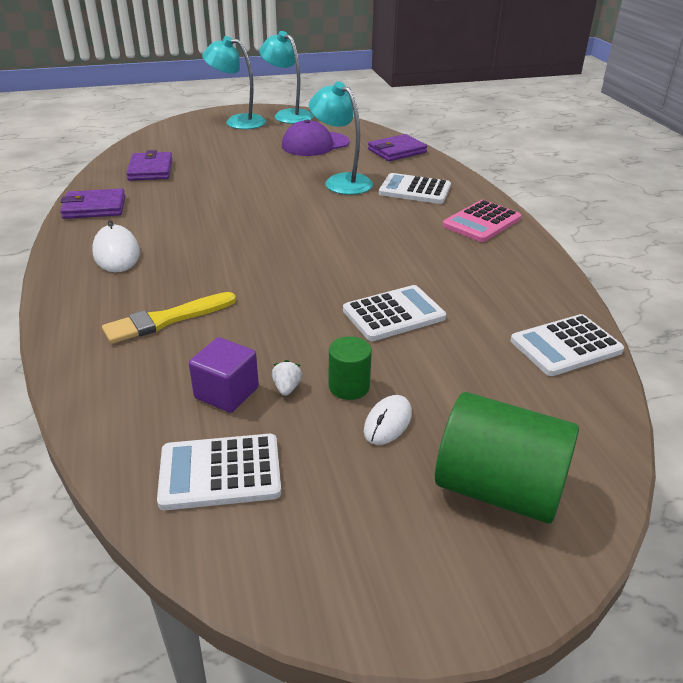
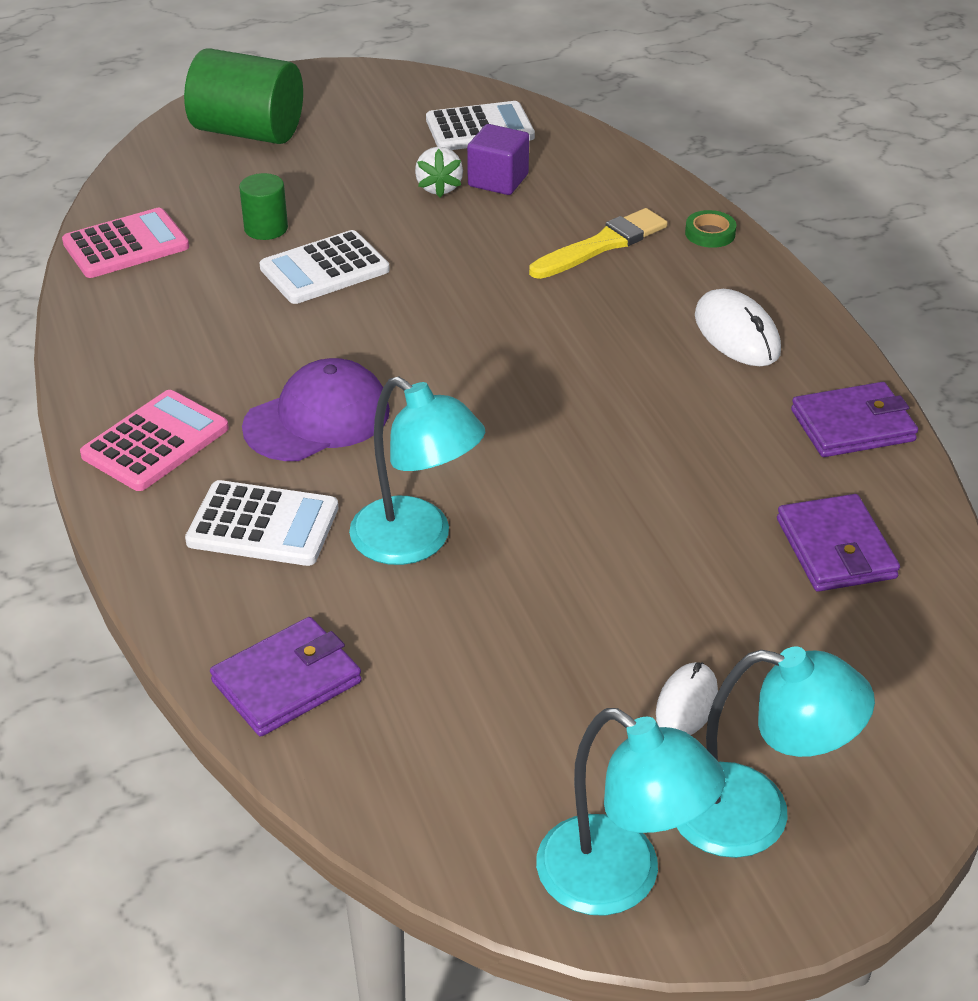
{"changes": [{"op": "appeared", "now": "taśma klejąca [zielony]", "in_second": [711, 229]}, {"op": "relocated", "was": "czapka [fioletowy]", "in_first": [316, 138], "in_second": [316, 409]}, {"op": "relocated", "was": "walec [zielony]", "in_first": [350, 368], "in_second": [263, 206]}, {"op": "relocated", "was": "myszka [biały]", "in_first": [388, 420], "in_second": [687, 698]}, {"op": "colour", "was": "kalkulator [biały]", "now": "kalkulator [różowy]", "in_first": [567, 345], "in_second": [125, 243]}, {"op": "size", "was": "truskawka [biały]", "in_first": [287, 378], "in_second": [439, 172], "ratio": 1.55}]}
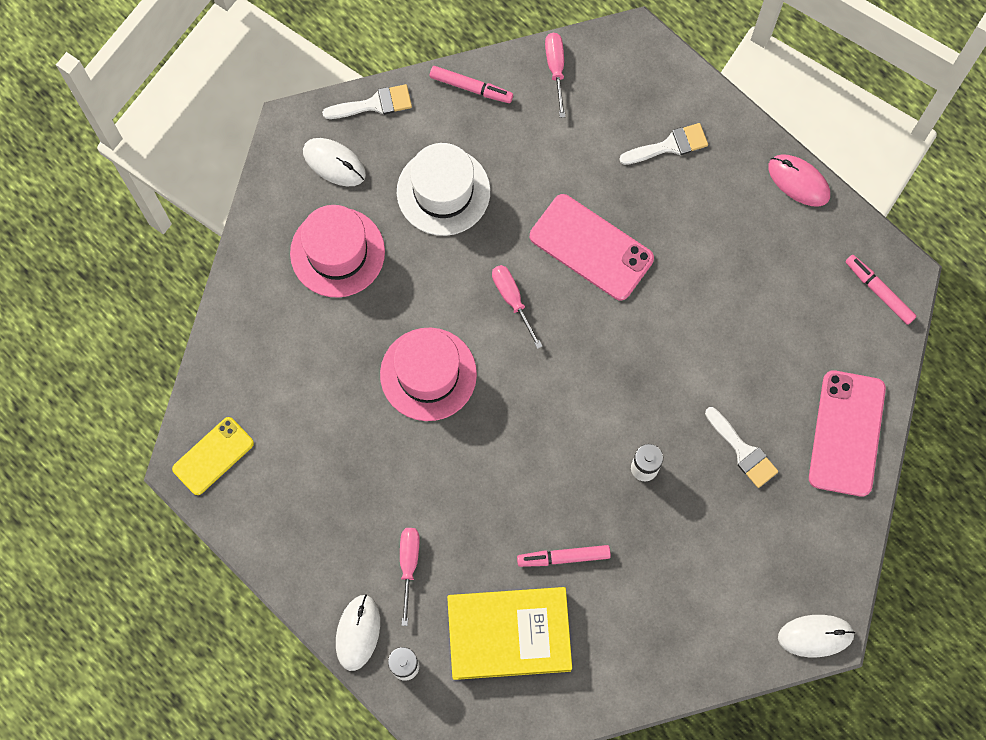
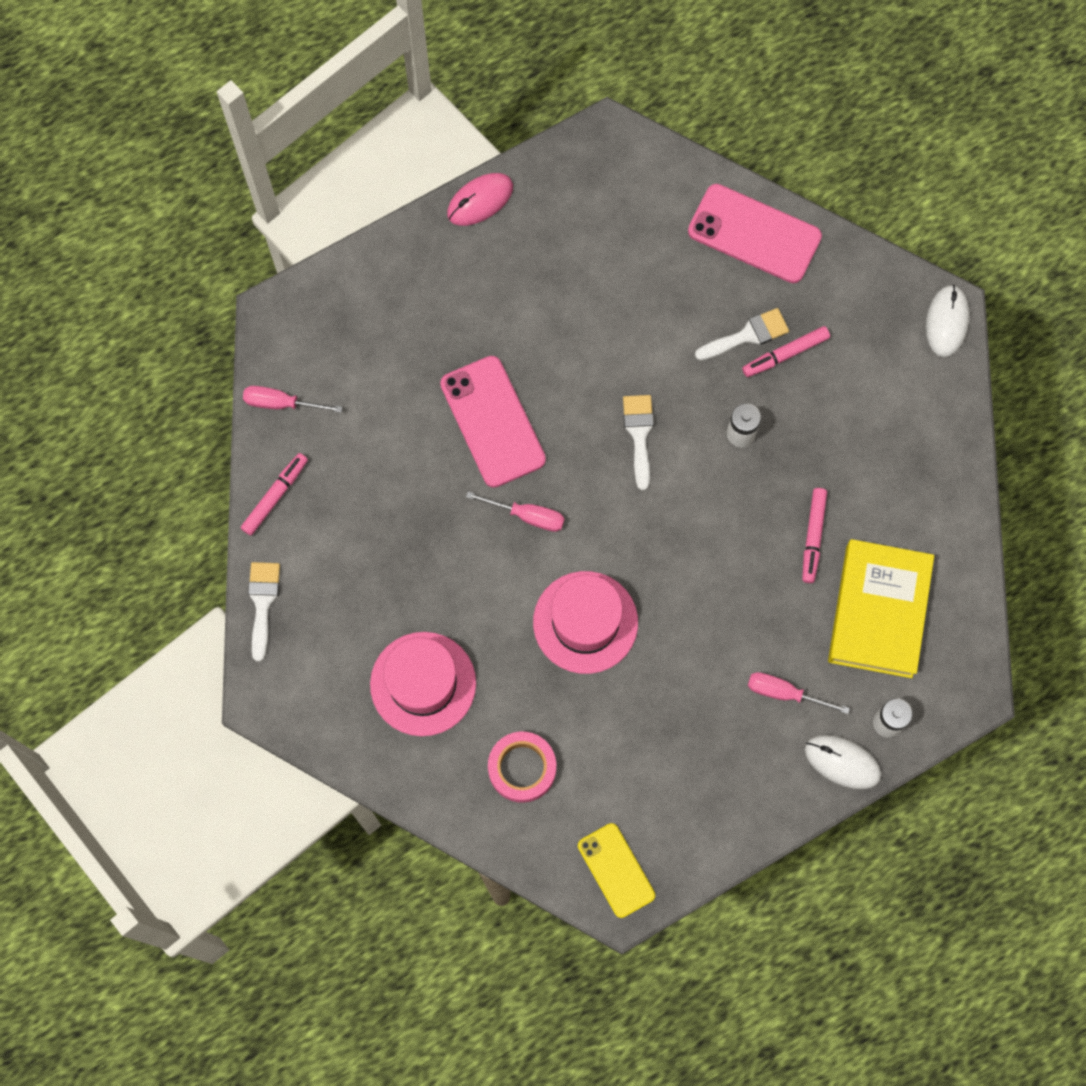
{"changes": [{"op": "missing", "was": "myszka [biały]", "in_first": [334, 162]}, {"op": "missing", "was": "kapelusz [biały]", "in_first": [443, 189]}, {"op": "appeared", "now": "taśma klejąca [różowy]", "in_second": [522, 767]}, {"op": "relocated", "was": "pędzel [biały]", "in_first": [663, 144], "in_second": [638, 443]}, {"op": "relocated", "was": "flamaster [różowy]", "in_first": [881, 290], "in_second": [786, 351]}, {"op": "spun", "was": "śrubokręt [różowy]", "in_first": [517, 307], "in_second": [515, 512], "clockwise": -150}, {"op": "spun", "was": "telefon [różowy]", "in_first": [592, 247], "in_second": [493, 422], "clockwise": -75}]}
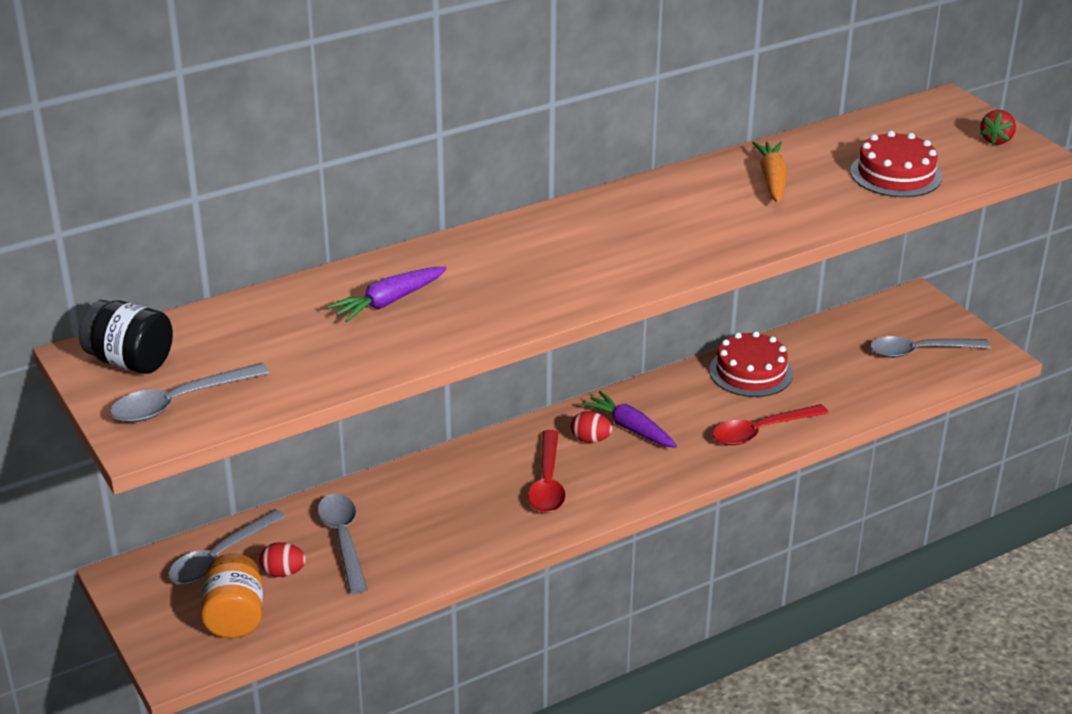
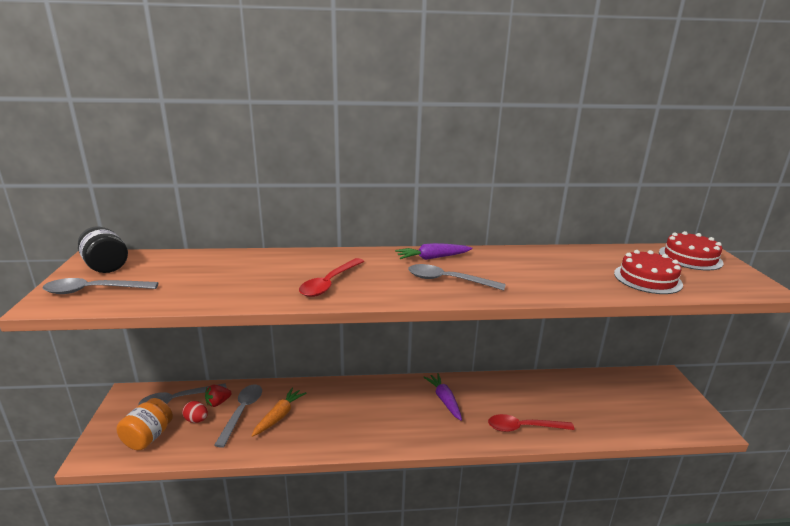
{"changes": [{"op": "missing", "was": "jajko [czerwony]", "in_first": [591, 427]}, {"op": "relocated", "was": "marchewka [fioletowy]", "in_first": [387, 294], "in_second": [433, 251]}, {"op": "relocated", "was": "łyżka [czerwony]", "in_first": [547, 471], "in_second": [331, 277]}, {"op": "relocated", "was": "tort [czerwony]", "in_first": [751, 364], "in_second": [691, 250]}, {"op": "relocated", "was": "marchewka [pomarańczowy]", "in_first": [769, 172], "in_second": [278, 412]}, {"op": "relocated", "was": "łyżka [szary]", "in_first": [930, 347], "in_second": [457, 277]}, {"op": "relocated", "was": "truskawka [czerwony]", "in_first": [998, 127], "in_second": [218, 396]}]}
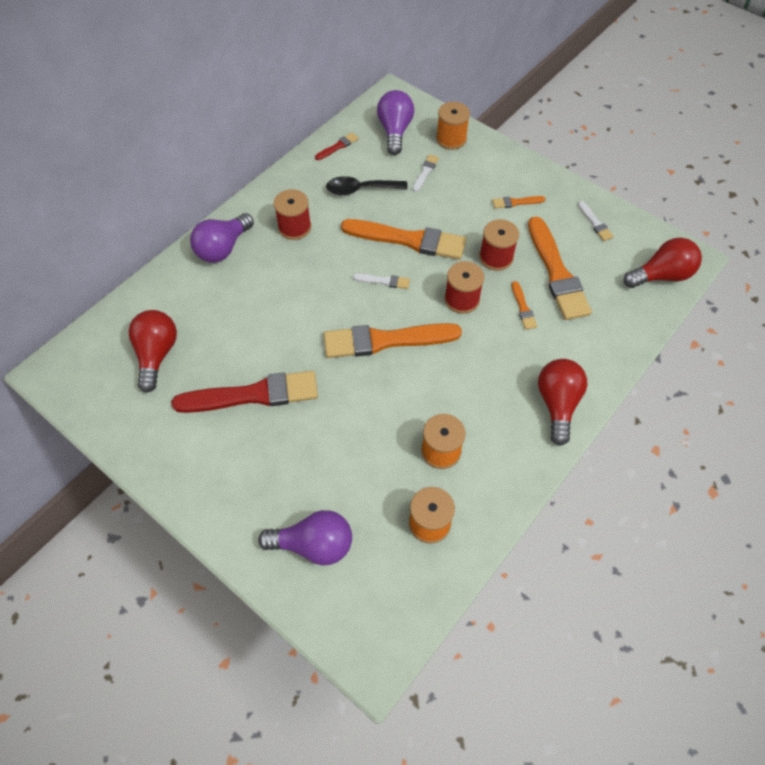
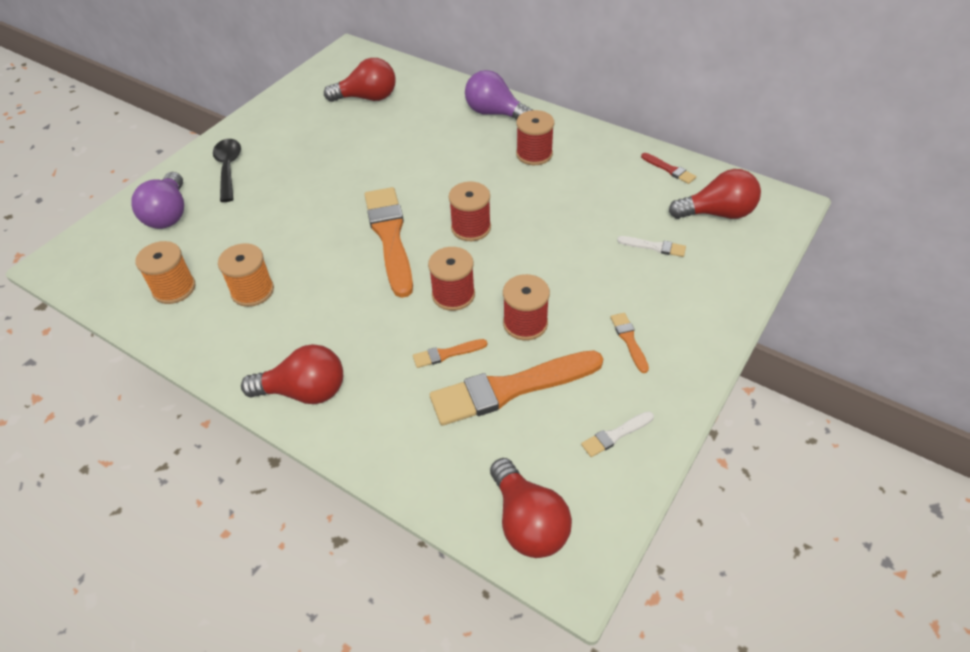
{"changes": [{"op": "missing", "was": "pędzel [czerwony]", "in_first": [245, 392]}, {"op": "missing", "was": "pędzel [pomarańczowy]", "in_first": [403, 239]}, {"op": "missing", "was": "szpulka [pomarańczowy]", "in_first": [453, 126]}, {"op": "relocated", "was": "łyżka [czarny]", "in_first": [367, 185], "in_second": [227, 170]}, {"op": "exchanged", "was": "pędzel [biały]", "now": "szpulka [czerwony]", "in_first": [381, 281], "in_second": [470, 211]}, {"op": "colour", "was": "żarówka [fioletowy]", "now": "żarówka [czerwony]", "in_first": [395, 122], "in_second": [715, 194]}]}
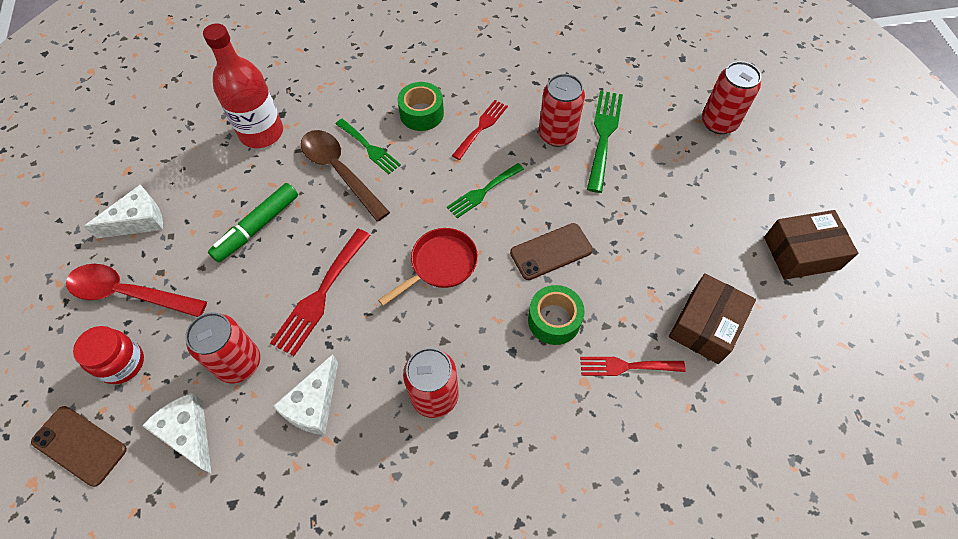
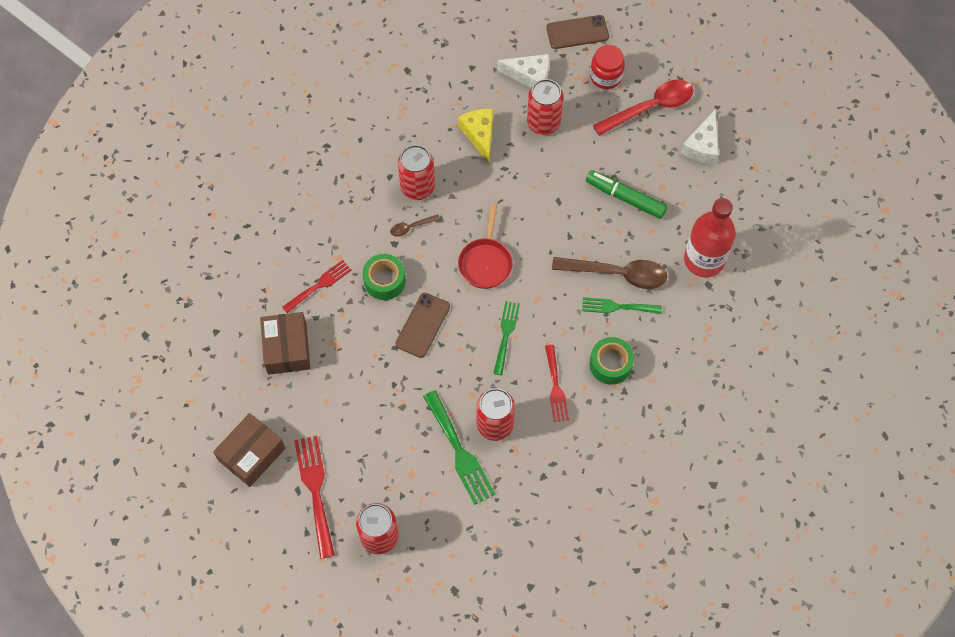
{"changes": [{"op": "appeared", "now": "łyżka [brązowy]", "in_second": [415, 225]}, {"op": "relocated", "was": "widelec [czerwony]", "in_first": [320, 292], "in_second": [314, 497]}, {"op": "colour", "was": "ser [biały]", "now": "ser [żółty]", "in_first": [305, 394], "in_second": [475, 136]}, {"op": "spun", "was": "flamaster [zielony]", "in_first": [253, 223], "in_second": [626, 194], "clockwise": -60}]}
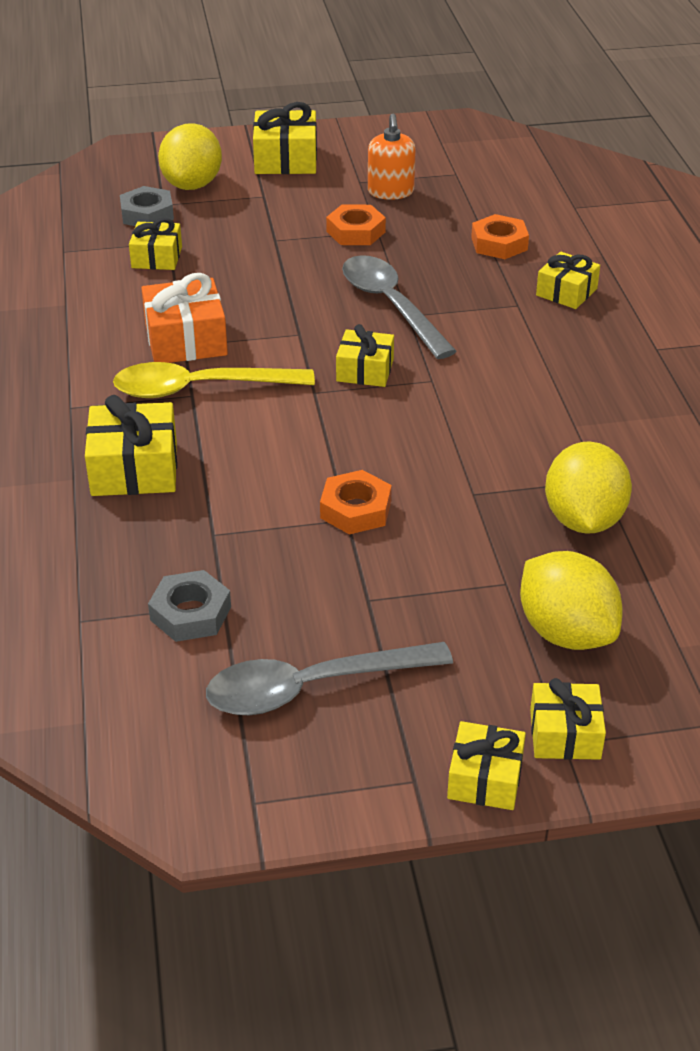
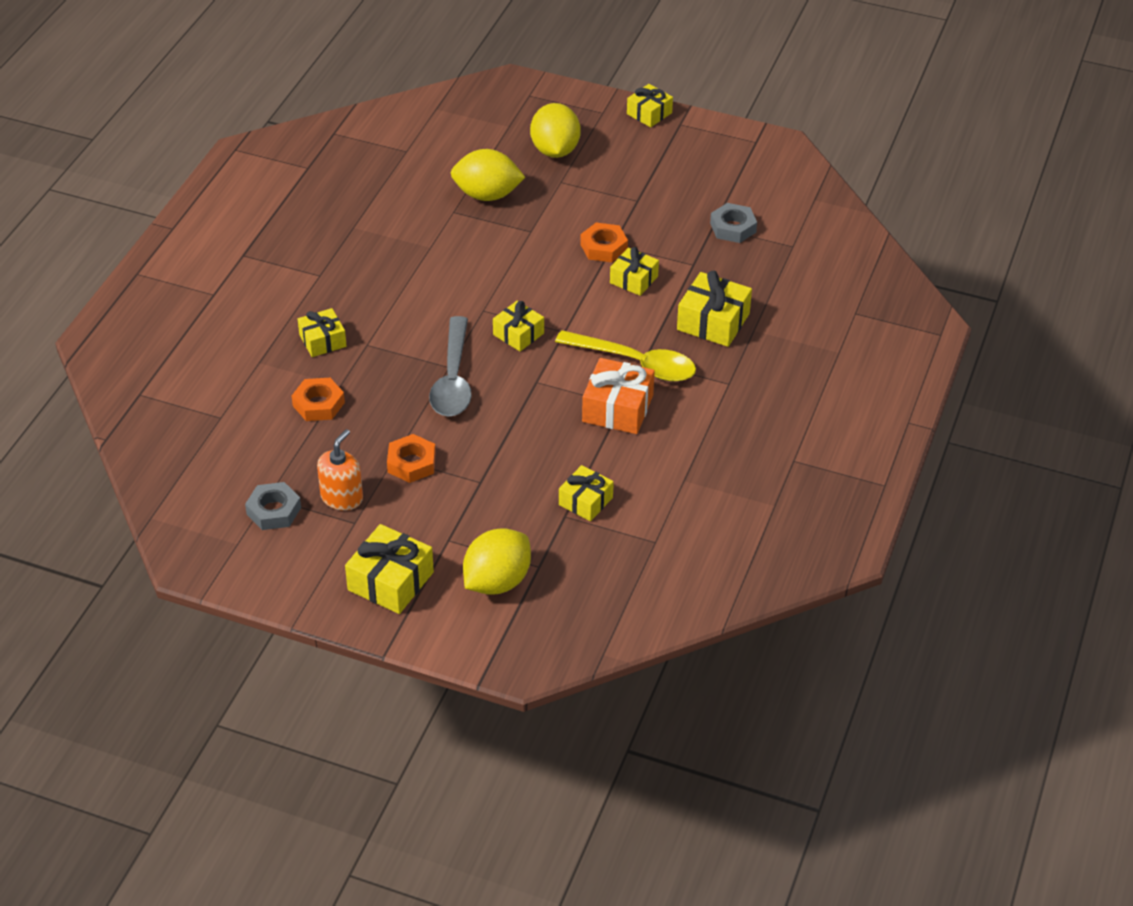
{"changes": [{"op": "missing", "was": "łyżka [szary]", "in_first": [329, 678]}, {"op": "relocated", "was": "nakrętka [szary]", "in_first": [147, 206], "in_second": [273, 506]}, {"op": "relocated", "was": "prezent [żółty]", "in_first": [568, 719], "in_second": [634, 271]}, {"op": "spun", "was": "cytryna [żółty]", "in_first": [588, 487], "in_second": [488, 175], "clockwise": 60}]}
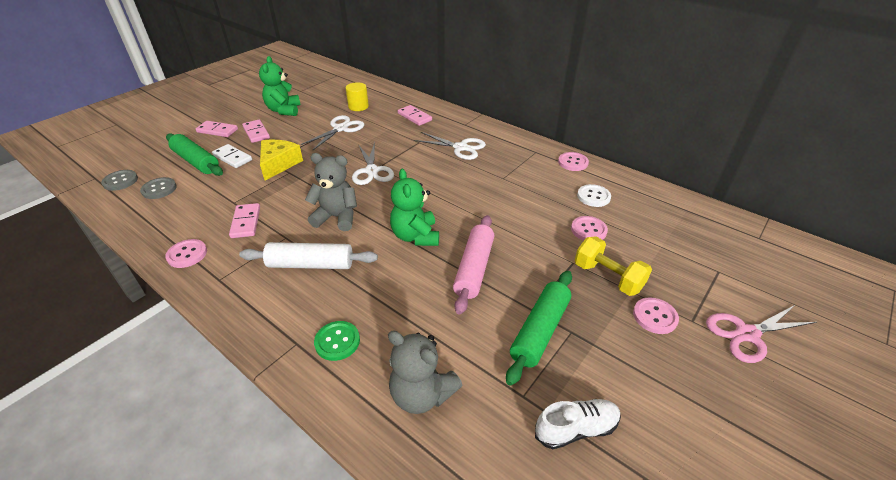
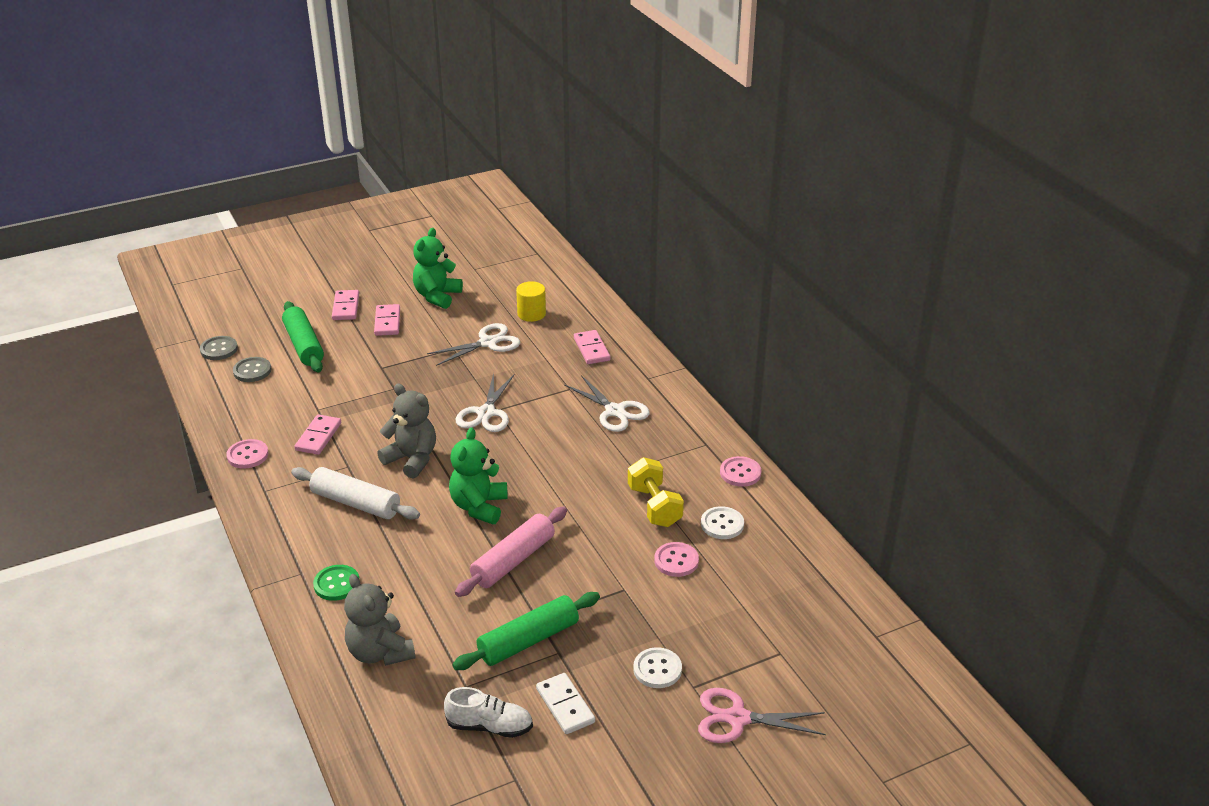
{"changes": [{"op": "missing", "was": "ser [żółty]", "in_first": [281, 160]}, {"op": "relocated", "was": "kostka domina [biały]", "in_first": [232, 156], "in_second": [565, 703]}, {"op": "relocated", "was": "hantel [żółty]", "in_first": [613, 266], "in_second": [656, 492]}, {"op": "colour", "was": "guzik [różowy]", "now": "guzik [biały]", "in_first": [656, 315], "in_second": [657, 667]}, {"op": "spun", "was": "kostka domina [różowy]", "in_first": [217, 129], "in_second": [345, 305], "clockwise": 45}]}
